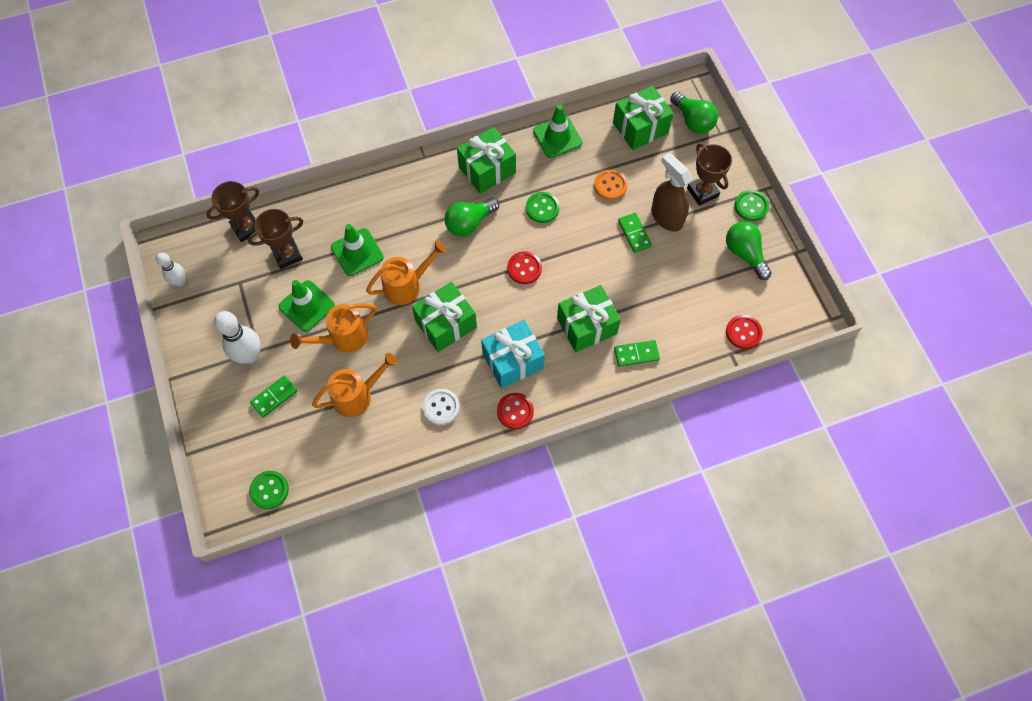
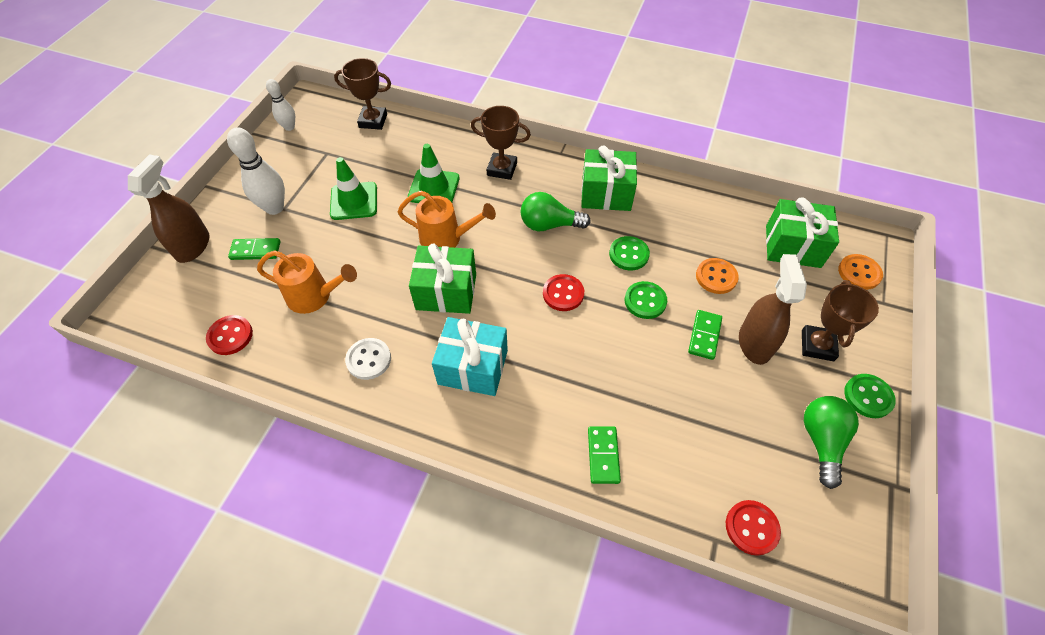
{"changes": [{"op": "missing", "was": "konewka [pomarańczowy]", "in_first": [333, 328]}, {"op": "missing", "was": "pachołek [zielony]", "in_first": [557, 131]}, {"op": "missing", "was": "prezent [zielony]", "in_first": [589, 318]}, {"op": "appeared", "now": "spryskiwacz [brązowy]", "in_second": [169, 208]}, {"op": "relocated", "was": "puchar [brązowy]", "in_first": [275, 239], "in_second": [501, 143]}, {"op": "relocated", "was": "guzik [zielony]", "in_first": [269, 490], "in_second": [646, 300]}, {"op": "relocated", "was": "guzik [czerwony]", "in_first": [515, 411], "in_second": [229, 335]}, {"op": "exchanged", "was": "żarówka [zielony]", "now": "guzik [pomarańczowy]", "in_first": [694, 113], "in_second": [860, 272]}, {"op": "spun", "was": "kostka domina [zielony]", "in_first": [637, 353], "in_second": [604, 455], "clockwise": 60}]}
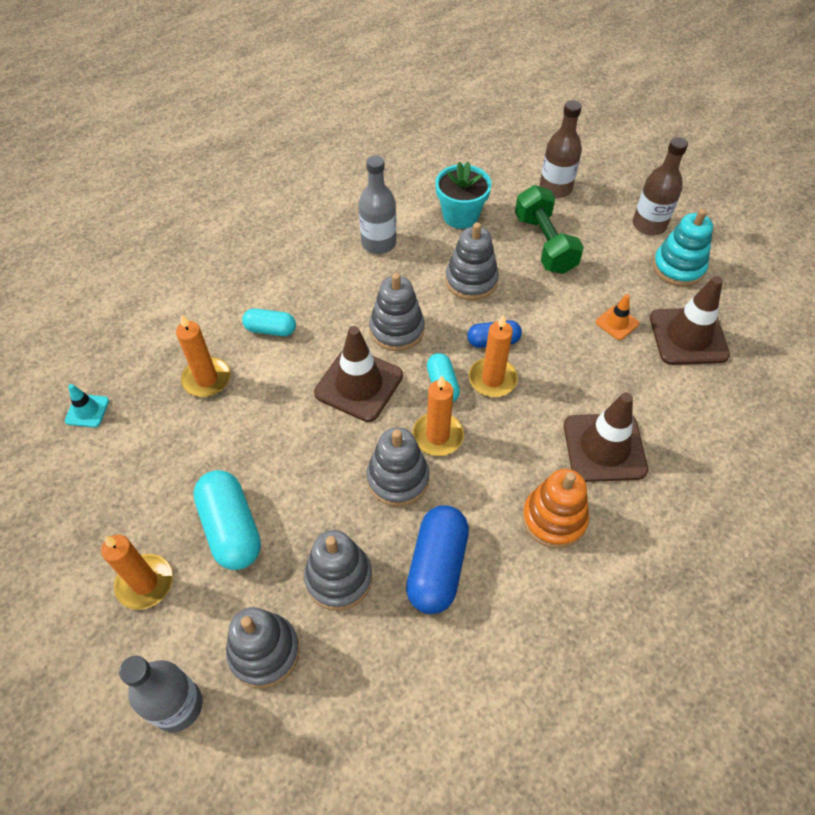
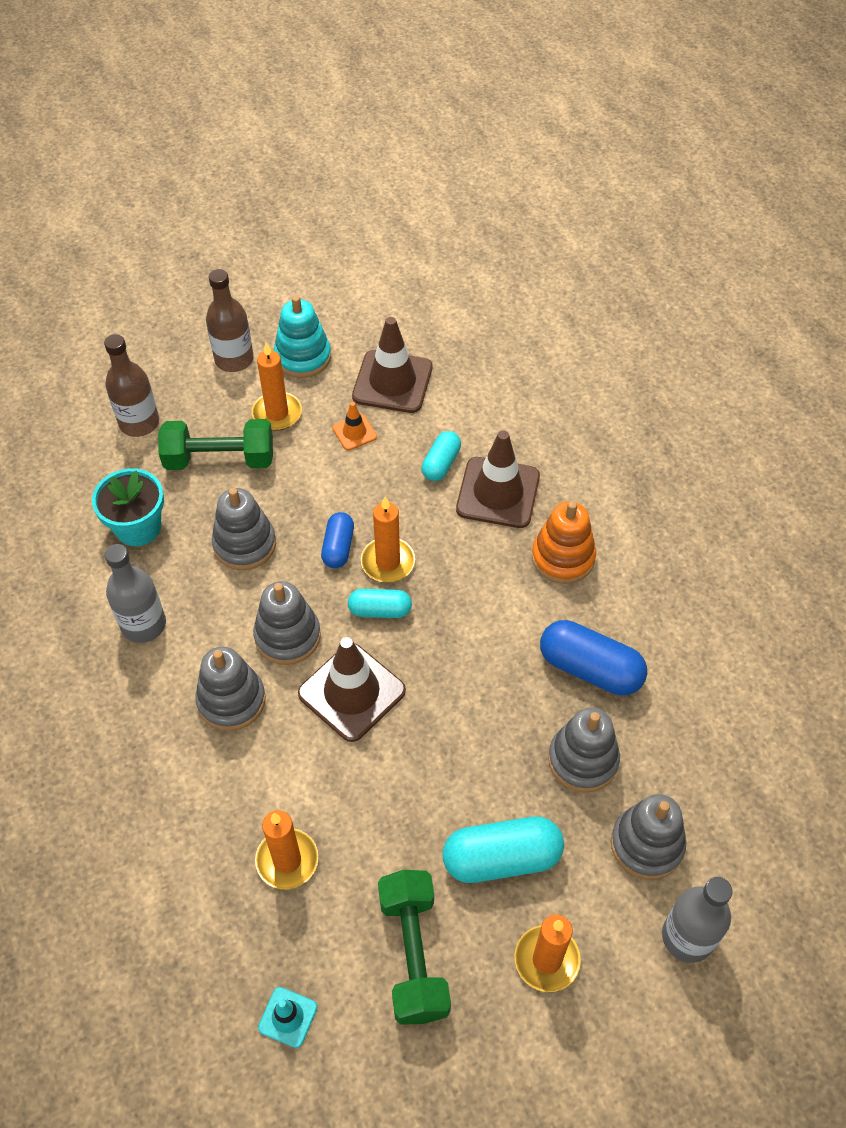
{"changes": [{"op": "appeared", "now": "hantel [zielony]", "in_second": [414, 947]}, {"op": "relocated", "was": "kapsułka [turkusowy]", "in_first": [269, 322], "in_second": [441, 456]}, {"op": "relocated", "was": "zabawka nakładanka [szary]", "in_first": [397, 466], "in_second": [230, 689]}, {"op": "relocated", "was": "świeca [pomarańczowy]", "in_first": [438, 416], "in_second": [277, 387]}]}
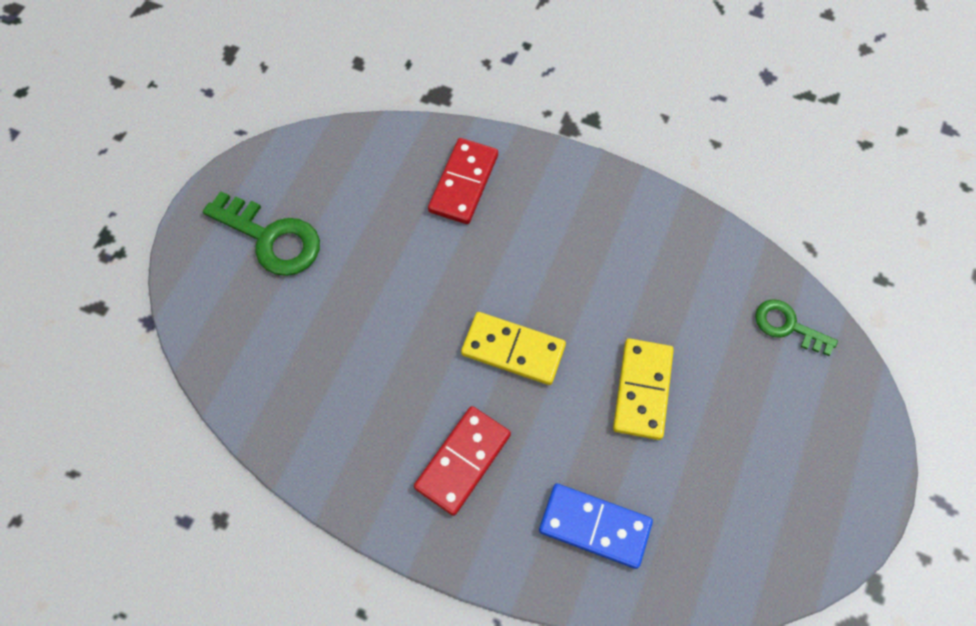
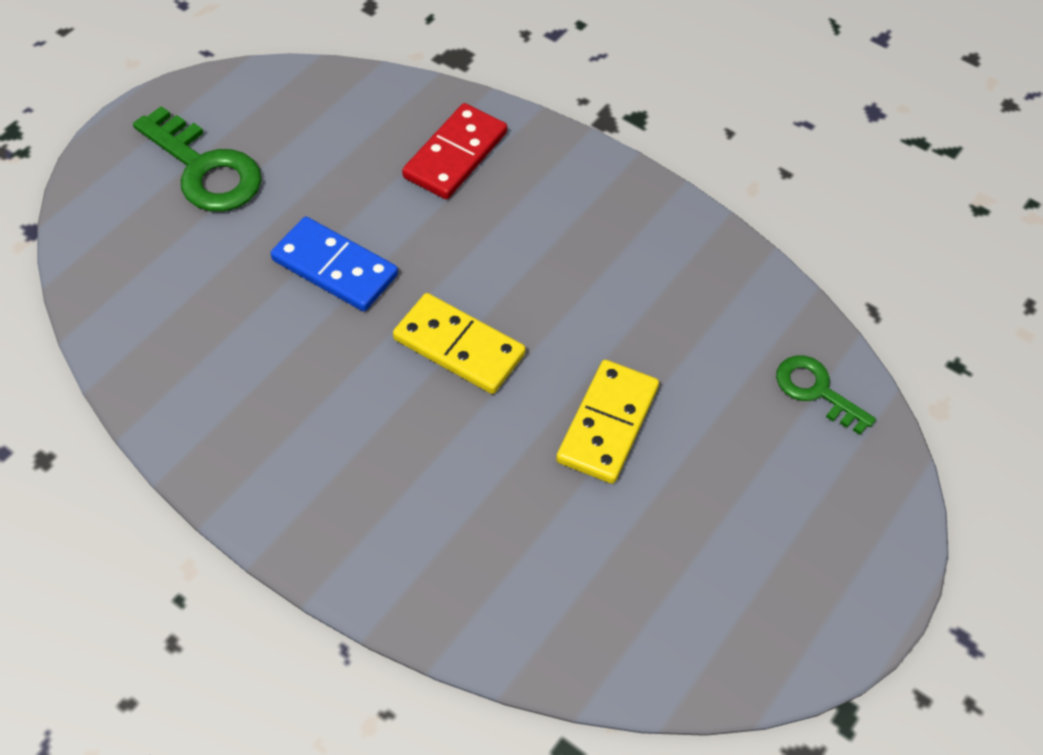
{"changes": [{"op": "missing", "was": "kostka domina [czerwony]", "in_first": [462, 461]}, {"op": "relocated", "was": "kostka domina [niebieski]", "in_first": [596, 526], "in_second": [334, 264]}]}
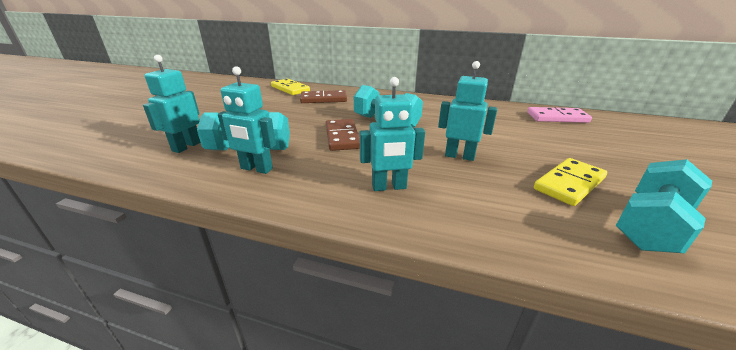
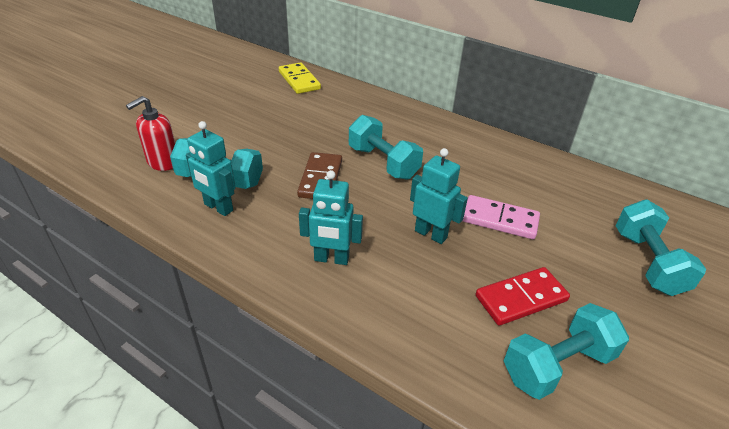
{"changes": [{"op": "missing", "was": "kostka domina [brązowy]", "in_first": [323, 96]}, {"op": "appeared", "now": "hantel [turkusowy]", "in_second": [661, 248]}, {"op": "relocated", "was": "kostka domina [różowy]", "in_first": [559, 115], "in_second": [501, 217]}, {"op": "exchanged", "was": "robot [turkusowy]", "now": "dozownik mydła [czerwony]", "in_first": [172, 104], "in_second": [150, 133]}, {"op": "colour", "was": "kostka domina [żółty]", "now": "kostka domina [czerwony]", "in_first": [570, 182], "in_second": [523, 296]}]}
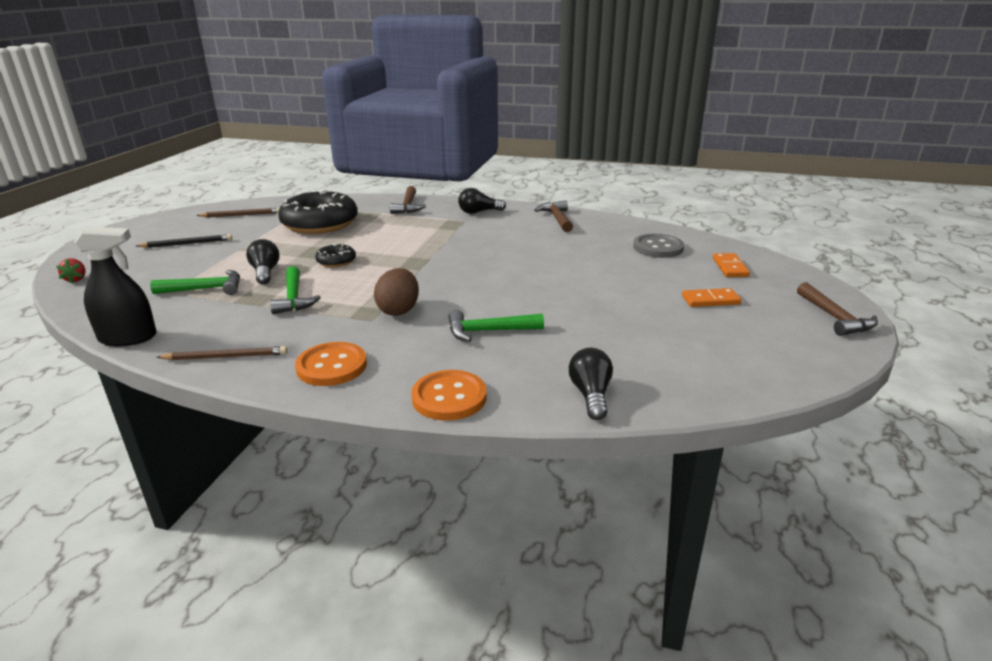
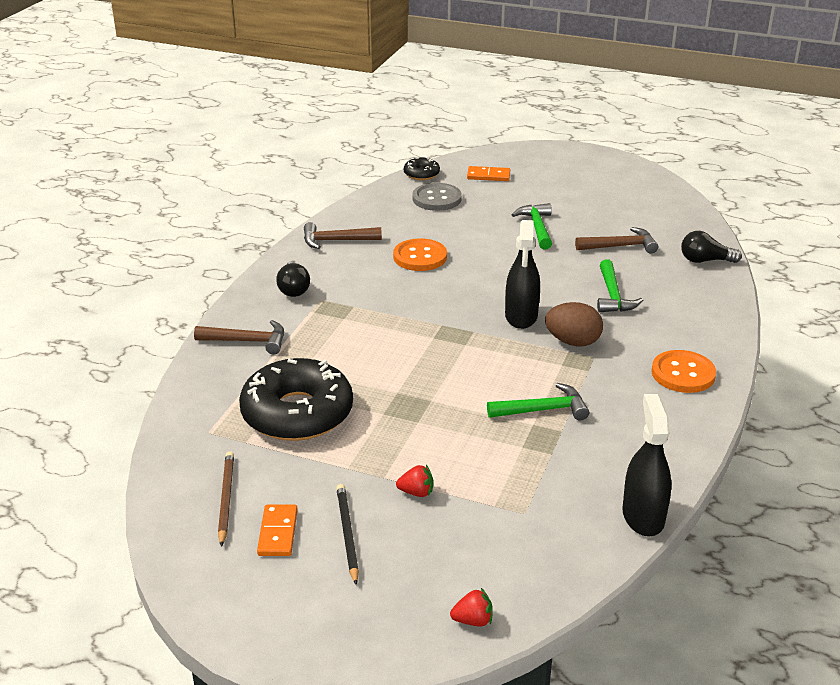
{"changes": [{"op": "missing", "was": "ołówek [brązowy]", "in_first": [222, 353]}, {"op": "missing", "was": "żarówka [czarny]", "in_first": [263, 262]}, {"op": "appeared", "now": "truskawka [czerwony]", "in_second": [414, 481]}, {"op": "appeared", "now": "spryskiwacz [czarny]", "in_second": [522, 274]}, {"op": "relocated", "was": "młotek [zielony]", "in_first": [195, 282], "in_second": [532, 226]}, {"op": "relocated", "was": "donut [czarny]", "in_first": [335, 255], "in_second": [422, 168]}, {"op": "relocated", "was": "guzik [pomarańczowy]", "in_first": [449, 395], "in_second": [420, 254]}, {"op": "relocated", "was": "kostka domina [pomarańczowy]", "in_first": [712, 297], "in_second": [277, 530]}, {"op": "relocated", "was": "młotek [brązowy]", "in_first": [837, 309], "in_second": [616, 240]}]}
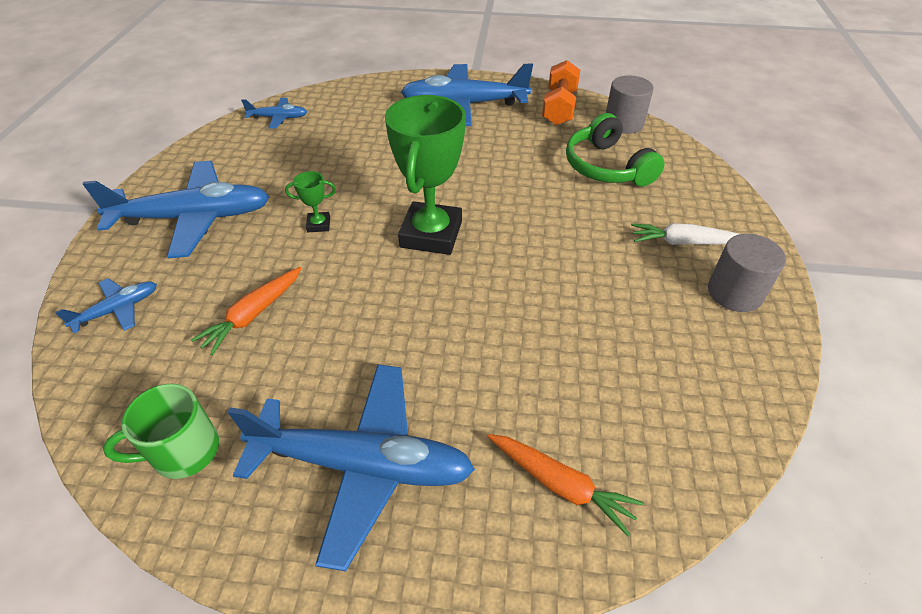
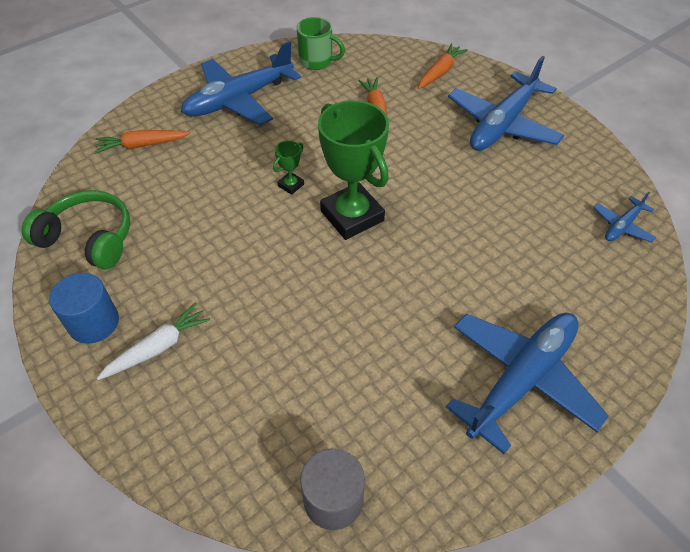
{"changes": [{"op": "missing", "was": "hantel [pomarańczowy]", "in_first": [561, 92]}, {"op": "relocated", "was": "puchar [zielony]", "in_first": [310, 201], "in_second": [288, 168]}, {"op": "relocated", "was": "słuchawki [zielony]", "in_first": [615, 150], "in_second": [75, 229]}, {"op": "exchanged", "was": "samolot [niebieski]", "now": "marchewka [pomarańczowy]", "in_first": [106, 306], "in_second": [443, 66]}, {"op": "colour", "was": "walec [szary]", "now": "walec [niebieski]", "in_first": [747, 273], "in_second": [84, 308]}, {"op": "spun", "was": "kubek [zielony]", "in_first": [161, 431], "in_second": [321, 43], "clockwise": 90}]}
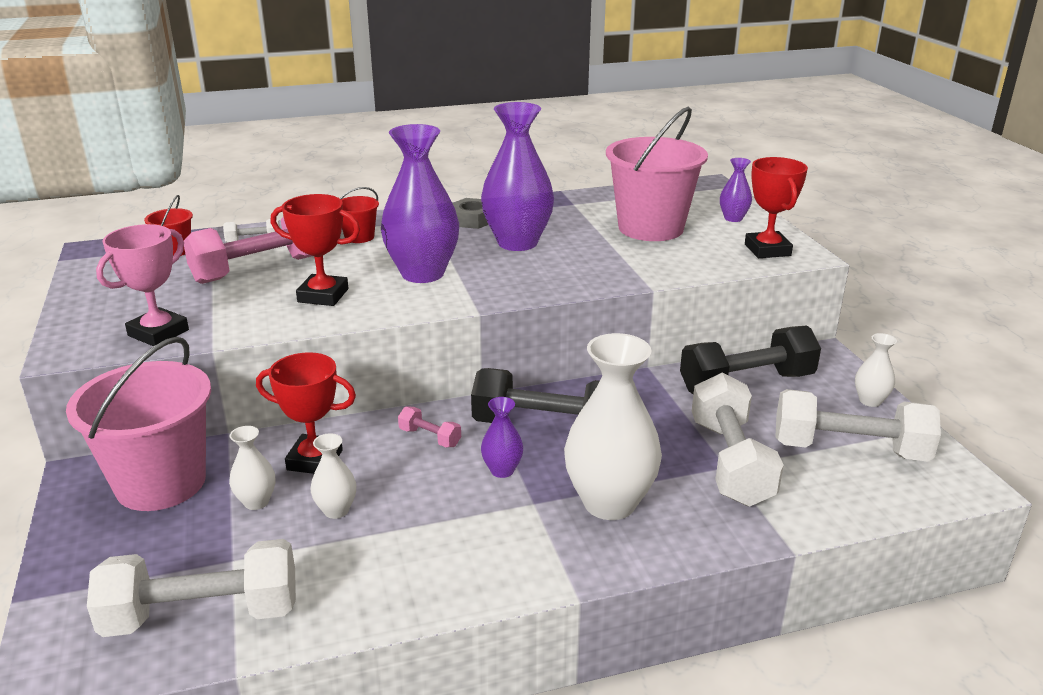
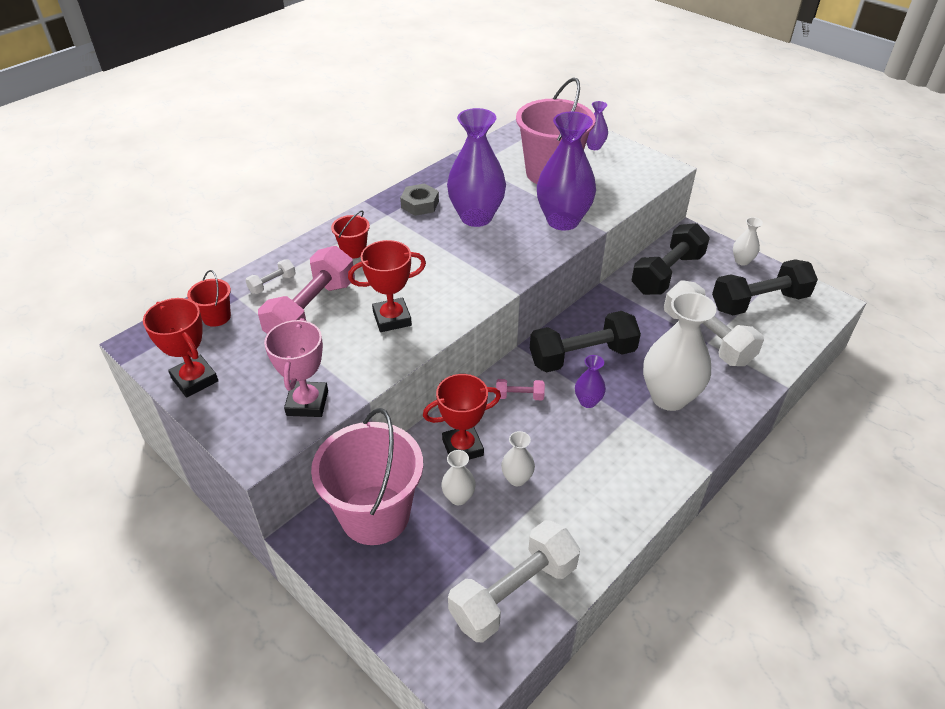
{"changes": [{"op": "relocated", "was": "wazon [fioletowy]", "in_first": [420, 203], "in_second": [566, 170]}, {"op": "relocated", "was": "puchar [czerwony]", "in_first": [776, 207], "in_second": [180, 348]}, {"op": "colour", "was": "hantel [biały]", "now": "hantel [czarny]", "in_first": [858, 425], "in_second": [765, 287]}]}
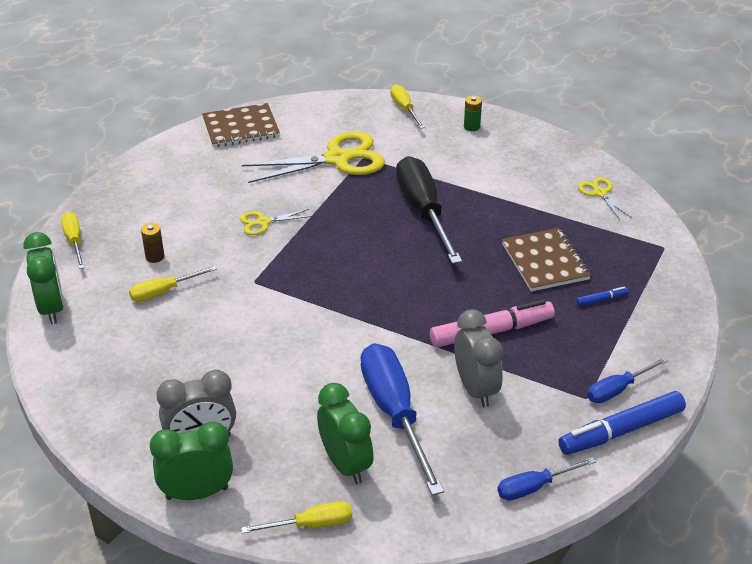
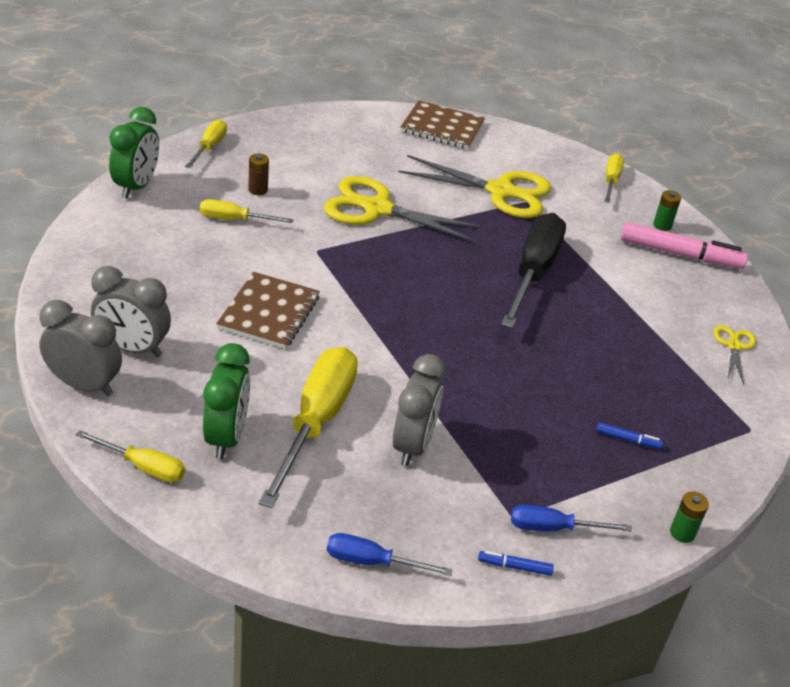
{"changes": [{"op": "appeared", "now": "bateria [zielony]", "in_second": [689, 517]}, {"op": "relocated", "was": "flamaster [różowy]", "in_first": [492, 324], "in_second": [684, 245]}, {"op": "relocated", "was": "zeszyt [brązowy]", "in_first": [546, 260], "in_second": [268, 310]}, {"op": "colour", "was": "budzik [zielony]", "now": "budzik [szary]", "in_first": [191, 460], "in_second": [80, 348]}, {"op": "colour", "was": "śrubokręt [niebieski]", "now": "śrubokręt [żółty]", "in_first": [402, 419], "in_second": [308, 427]}, {"op": "size", "was": "nożyczki [żółty]", "in_first": [276, 222], "in_second": [404, 209], "ratio": 2.09}, {"op": "size", "was": "flamaster [niebieski]", "in_first": [622, 423], "in_second": [516, 563], "ratio": 0.44}]}
